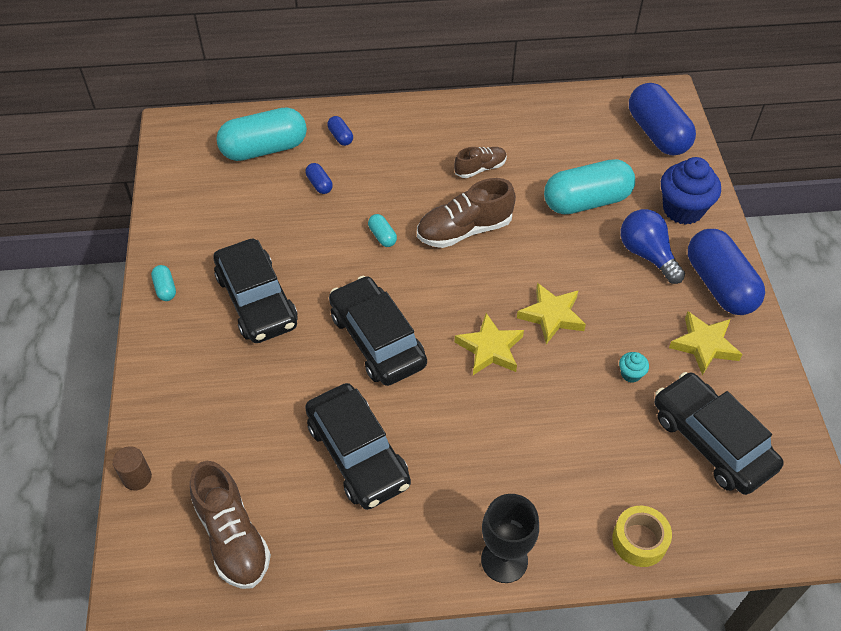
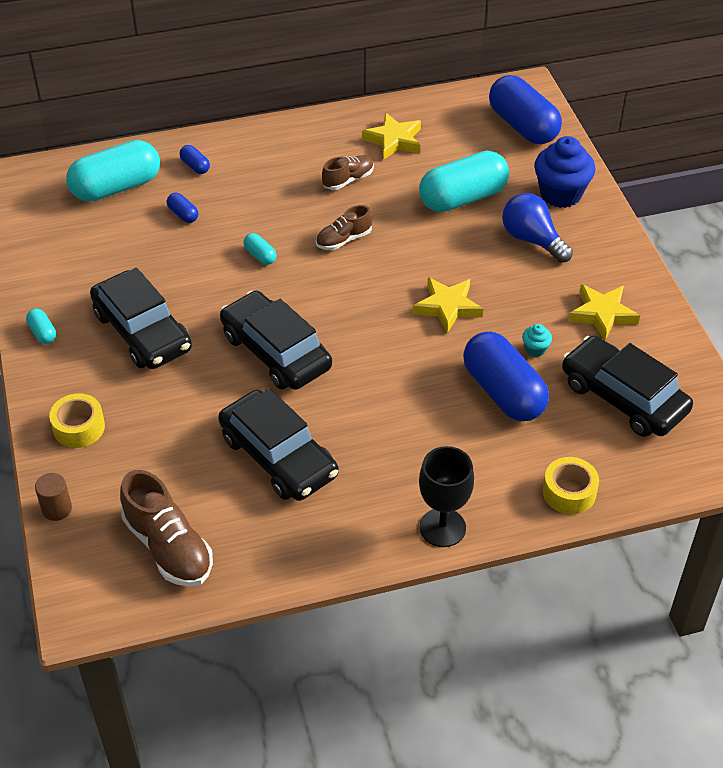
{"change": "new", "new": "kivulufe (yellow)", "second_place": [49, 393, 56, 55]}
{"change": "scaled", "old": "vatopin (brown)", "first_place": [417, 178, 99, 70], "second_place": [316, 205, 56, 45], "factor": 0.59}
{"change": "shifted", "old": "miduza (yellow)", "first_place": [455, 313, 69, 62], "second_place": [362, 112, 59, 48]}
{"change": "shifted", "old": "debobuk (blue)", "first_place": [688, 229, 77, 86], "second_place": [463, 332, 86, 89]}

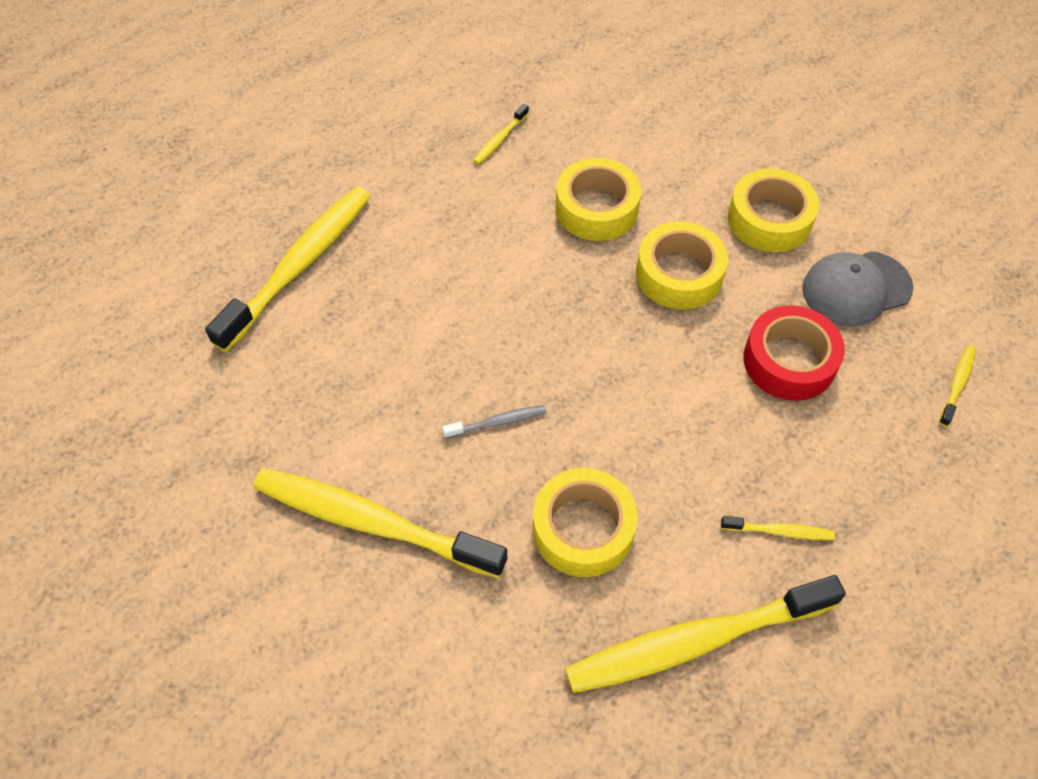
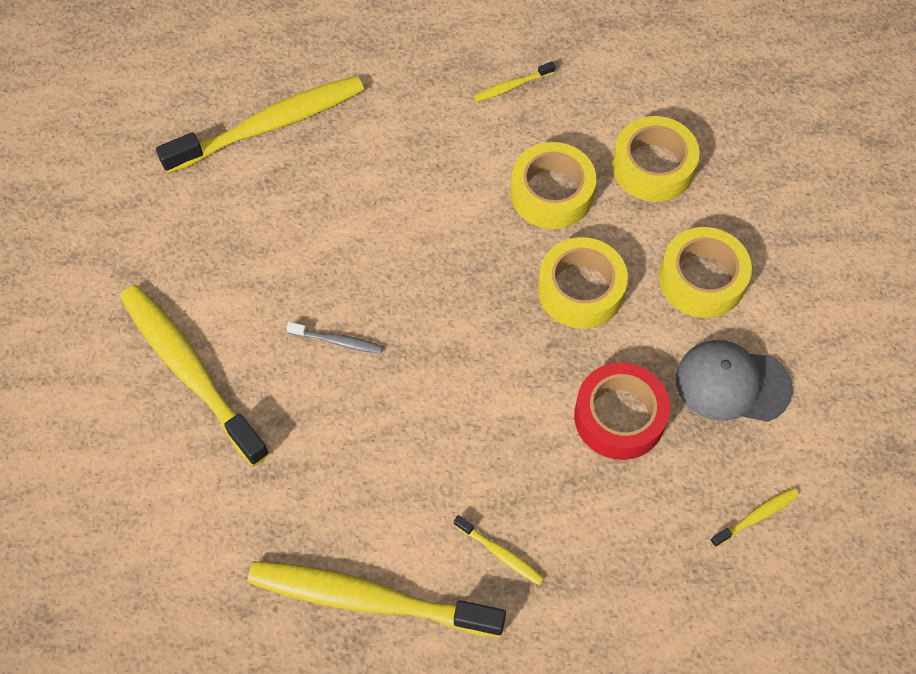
{"change": "shifted", "old": "kivulufe (yellow)", "first_place": [533, 468, 104, 109], "second_place": [612, 116, 88, 86]}

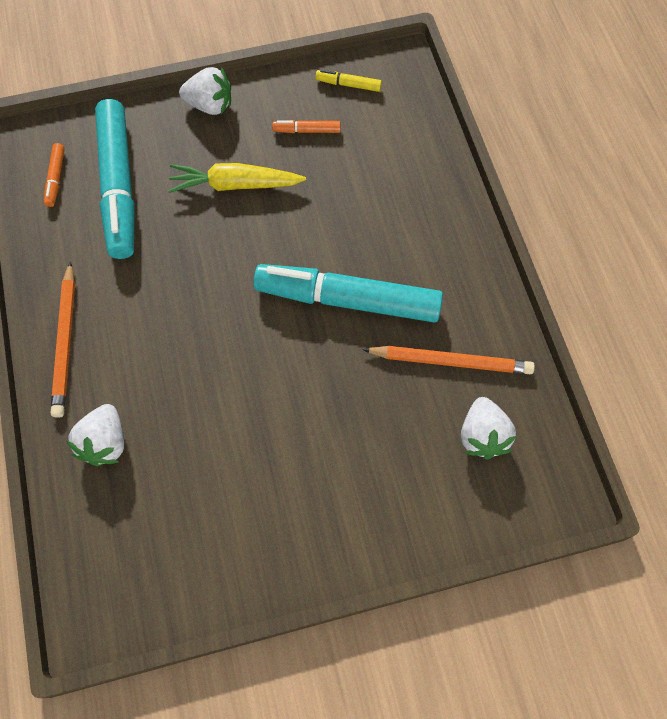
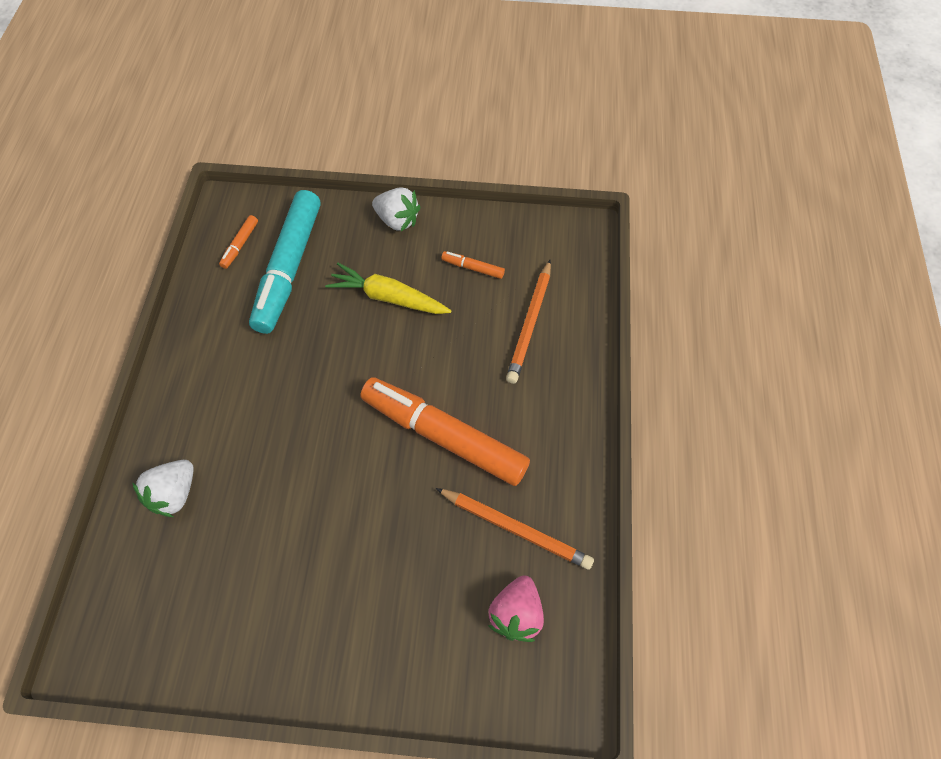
{"change": "repainted", "old": "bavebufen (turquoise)", "new": "bavebufen (orange)", "first_place": [253, 264, 190, 58], "second_place": [360, 377, 170, 109]}
{"change": "repainted", "old": "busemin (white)", "new": "busemin (pink)", "first_place": [461, 397, 55, 62], "second_place": [488, 575, 56, 67]}
{"change": "shifted", "old": "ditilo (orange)", "first_place": [51, 261, 24, 157], "second_place": [506, 260, 45, 124]}
{"change": "gone", "old": "bavebufen (yellow)", "first_place": [315, 70, 67, 22]}

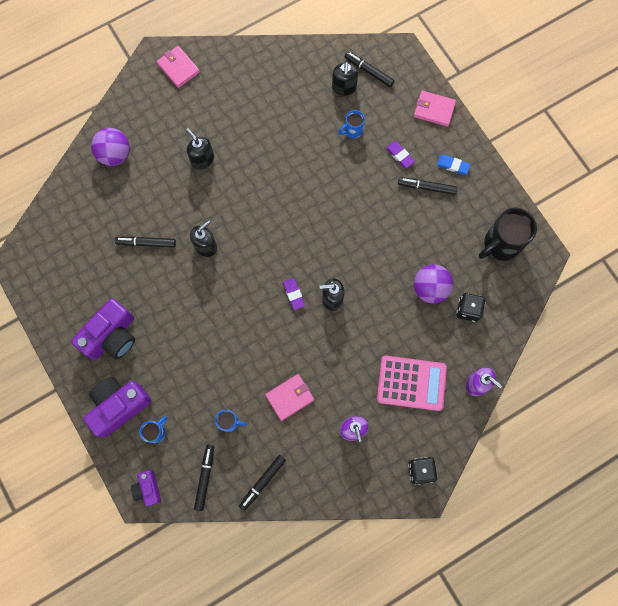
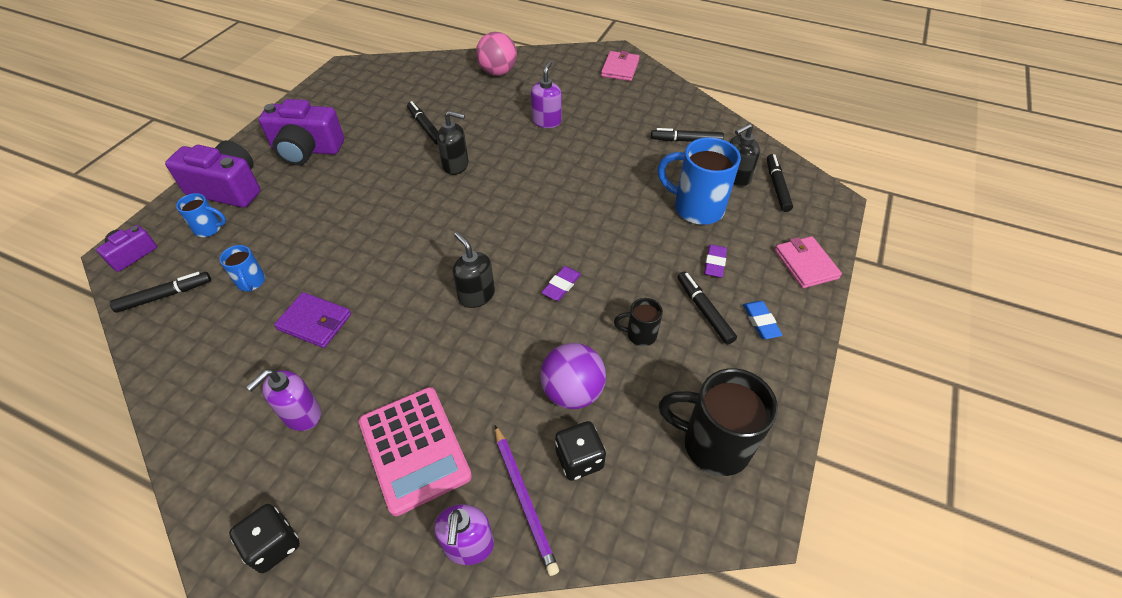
{"change": "repainted", "old": "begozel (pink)", "new": "begozel (purple)", "first_place": [265, 374, 49, 47], "second_place": [274, 292, 77, 56]}
{"change": "repainted", "old": "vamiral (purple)", "new": "vamiral (pink)", "first_place": [91, 128, 39, 38], "second_place": [476, 32, 41, 44]}
{"change": "new", "new": "ditilo (purple)", "second_place": [495, 425, 64, 151]}
{"change": "repainted", "old": "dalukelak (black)", "new": "dalukelak (purple)", "first_place": [186, 128, 28, 41], "second_place": [531, 61, 31, 67]}
{"change": "shifted", "old": "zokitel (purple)", "first_place": [283, 278, 22, 32], "second_place": [541, 266, 40, 35]}
{"change": "new", "new": "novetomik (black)", "second_place": [614, 298, 49, 48]}
{"change": "shifted", "old": "bavebufen (black)", "first_place": [239, 455, 47, 56], "second_place": [651, 128, 73, 14]}
{"change": "scaled", "old": "novetomik (blue)", "first_place": [338, 110, 27, 29], "second_place": [657, 137, 84, 88], "factor": 1.97}

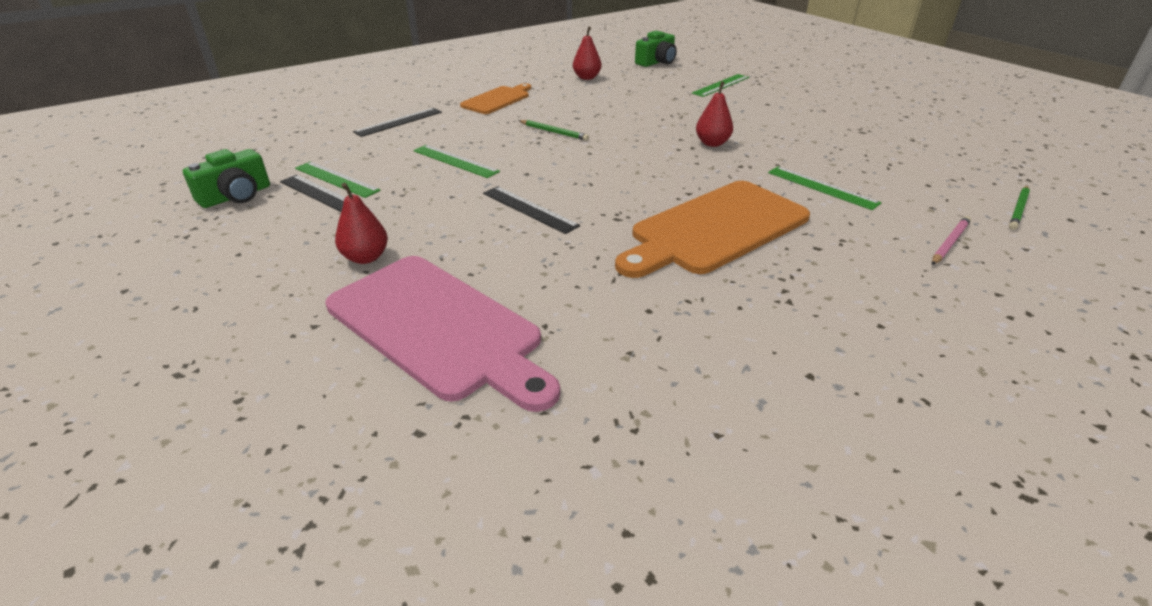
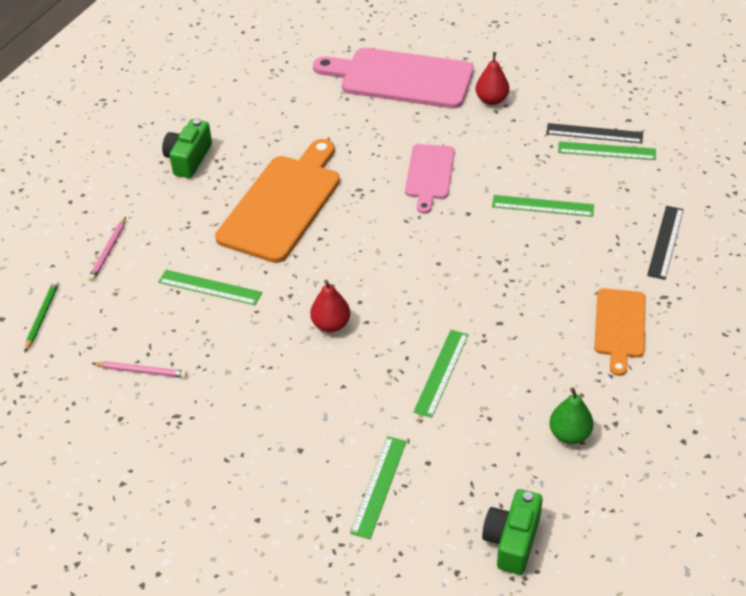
{"change": "new", "new": "ditilo (pink)", "second_place": [92, 361, 95, 17]}
{"change": "shifted", "old": "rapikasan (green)", "first_place": [183, 149, 87, 59], "second_place": [162, 119, 50, 59]}
{"change": "swapped", "old": "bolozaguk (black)", "new": "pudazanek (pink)", "first_place": [483, 186, 97, 48], "second_place": [405, 144, 50, 70]}
{"change": "new", "new": "bolozaguk (green)", "second_place": [413, 330, 56, 88]}
{"change": "repainted", "old": "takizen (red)", "new": "takizen (green)", "first_place": [573, 27, 28, 53], "second_place": [549, 387, 45, 57]}
{"change": "gone", "old": "ditilo (green)", "first_place": [518, 120, 71, 21]}

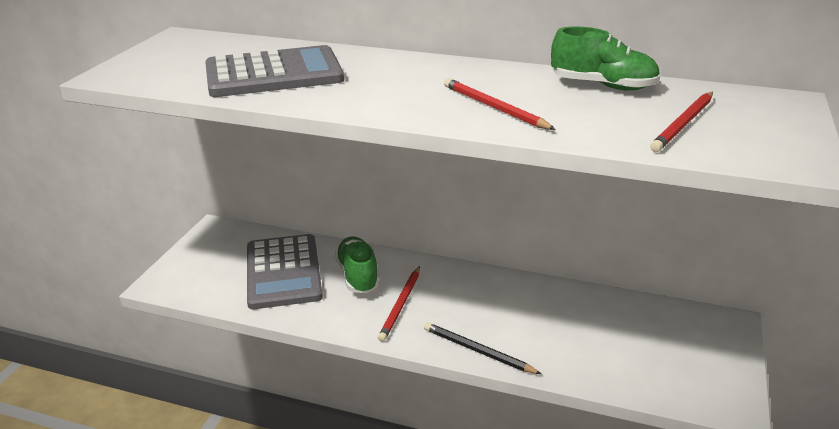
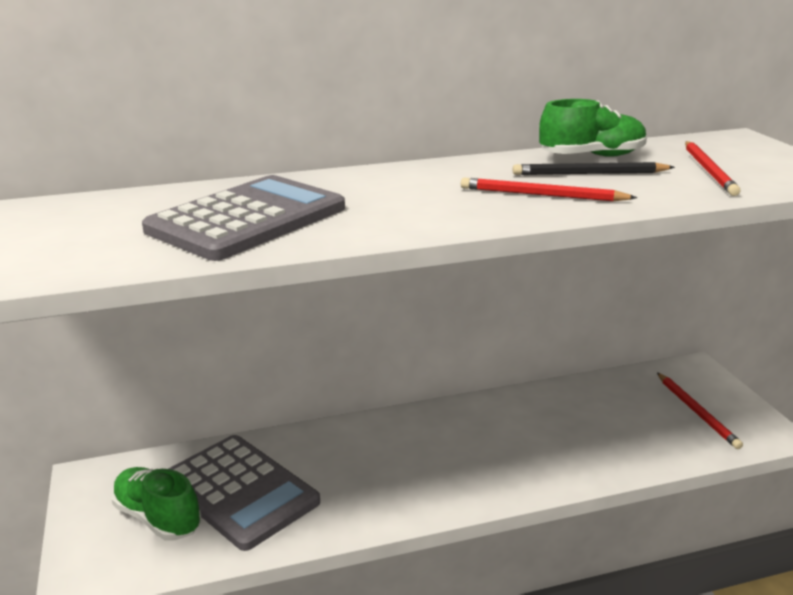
{"change": "shifted", "old": "vatopin (green)", "first_place": [335, 237, 45, 56], "second_place": [112, 467, 89, 74]}
{"change": "shifted", "old": "ditilo (black)", "first_place": [424, 322, 117, 52], "second_place": [513, 162, 162, 13]}
{"change": "shifted", "old": "ditilo (red)", "first_place": [378, 266, 42, 76], "second_place": [657, 372, 86, 77]}

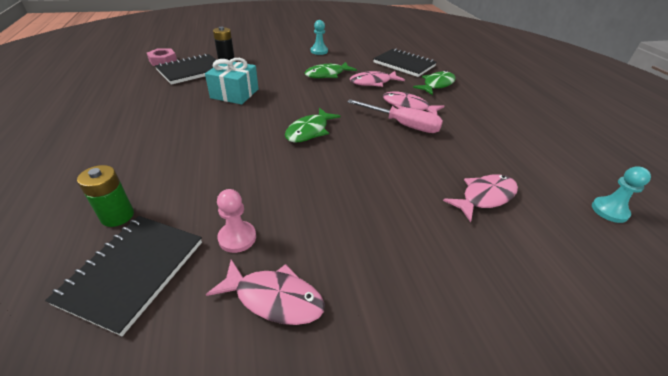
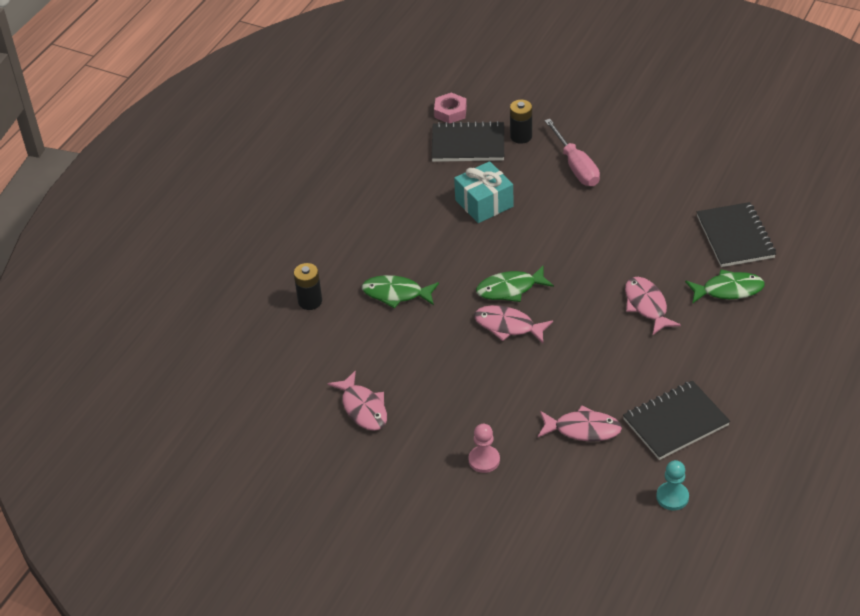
{"change": "repainted", "old": "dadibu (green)", "new": "dadibu (black)", "first_place": [77, 165, 57, 62], "second_place": [294, 263, 28, 47]}
{"change": "shifted", "old": "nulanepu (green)", "first_place": [305, 62, 52, 16], "second_place": [362, 275, 77, 33]}
{"change": "shifted", "old": "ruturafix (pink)", "first_place": [217, 189, 39, 64], "second_place": [469, 424, 31, 49]}
{"change": "shifted", "old": "nulanepu (pink)", "first_place": [350, 71, 55, 16], "second_place": [474, 305, 79, 38]}
{"change": "shifted", "old": "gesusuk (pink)", "first_place": [347, 99, 96, 34], "second_place": [544, 119, 56, 67]}
{"change": "shifted", "old": "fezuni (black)", "first_place": [45, 216, 157, 120], "second_place": [623, 381, 107, 79]}
{"change": "gone", "old": "ruturafix (turquoise)", "first_place": [311, 20, 17, 35]}

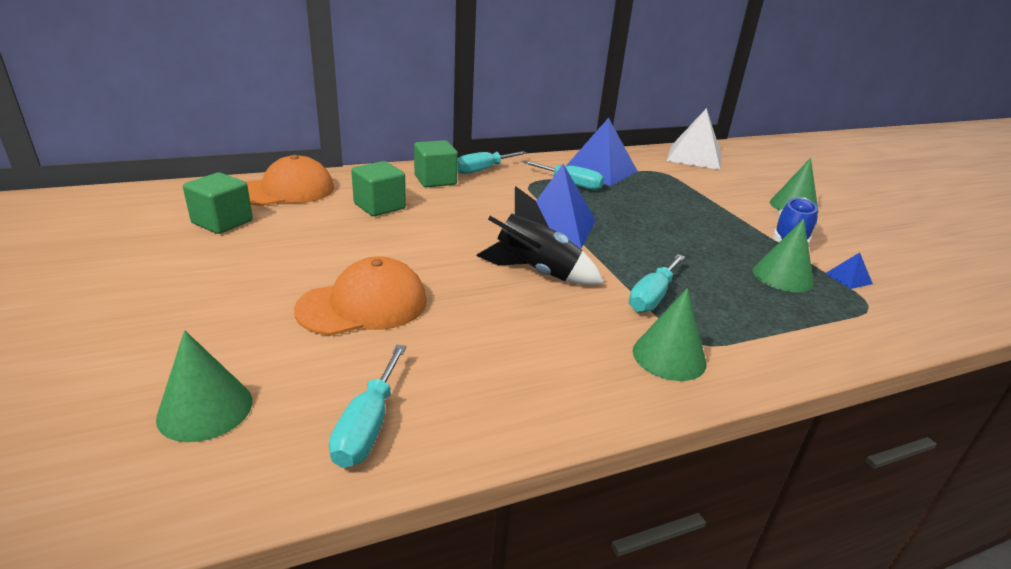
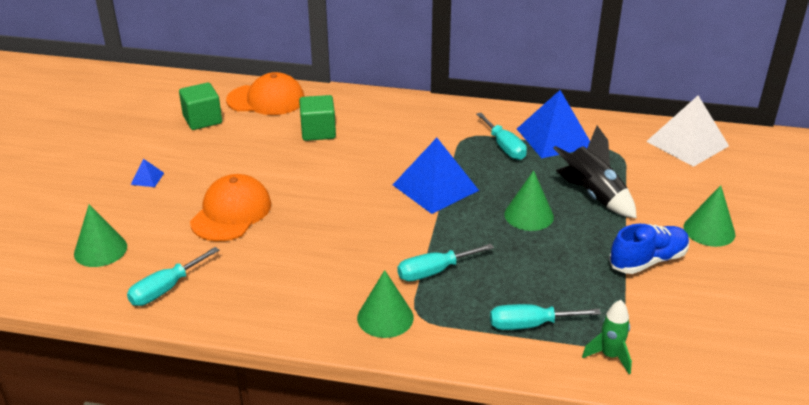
{"change": "shifted", "old": "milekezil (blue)", "first_place": [825, 253, 48, 36], "second_place": [131, 159, 33, 28]}
{"change": "rotated", "old": "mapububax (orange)", "first_place": [294, 256, 133, 80], "second_place": [190, 174, 81, 67], "degrees": -75}
{"change": "shifted", "old": "gesusuk (turquoise)", "first_place": [457, 151, 70, 23], "second_place": [490, 304, 111, 26]}
{"change": "shifted", "old": "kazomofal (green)", "first_place": [753, 218, 61, 74], "second_place": [504, 170, 50, 61]}
{"change": "shifted", "old": "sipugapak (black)", "first_place": [476, 186, 129, 99], "second_place": [553, 126, 84, 92]}
{"change": "new", "new": "sipugapak (green)", "second_place": [582, 300, 50, 74]}
{"change": "gone", "old": "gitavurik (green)", "first_place": [414, 140, 44, 47]}

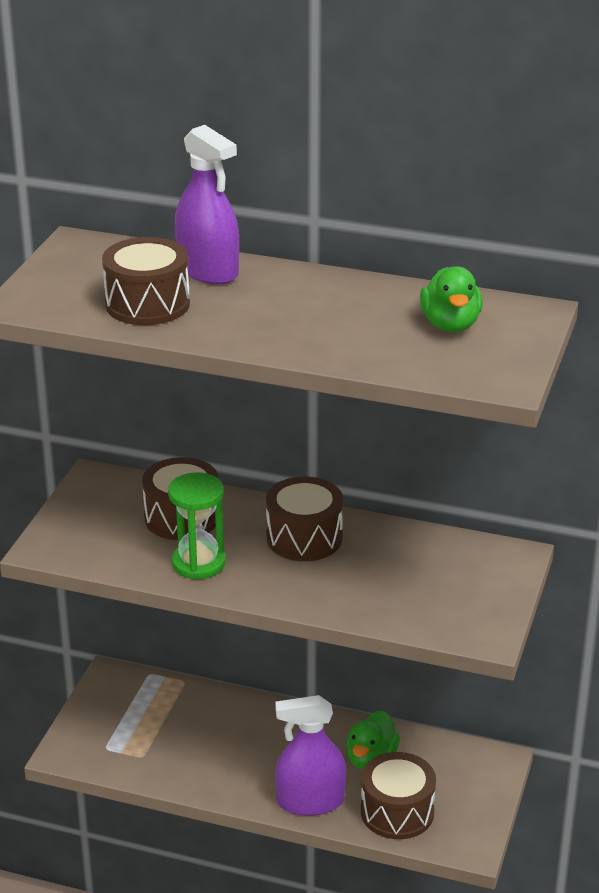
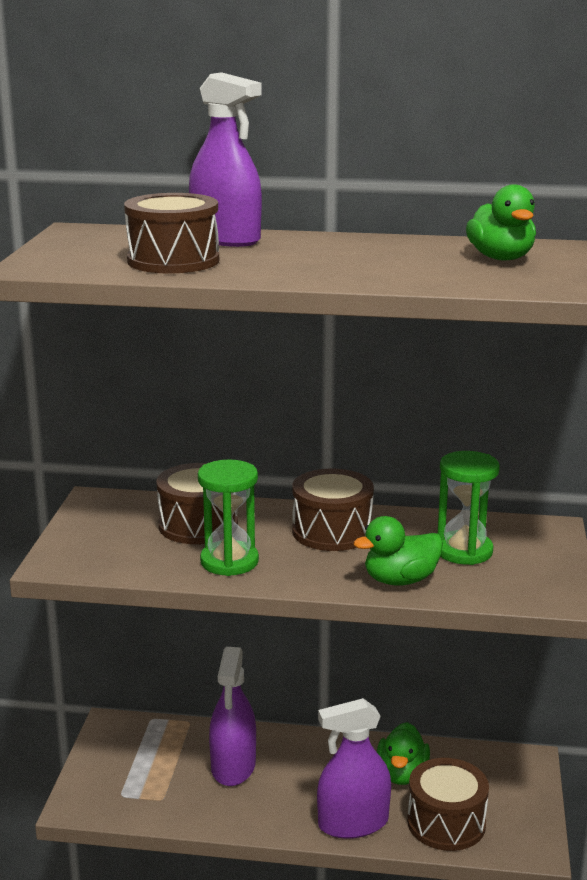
{"change": "new", "new": "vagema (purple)", "second_place": [209, 647, 47, 139]}
{"change": "new", "new": "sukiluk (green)", "second_place": [353, 516, 90, 70]}
{"change": "new", "new": "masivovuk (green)", "second_place": [437, 451, 63, 114]}

